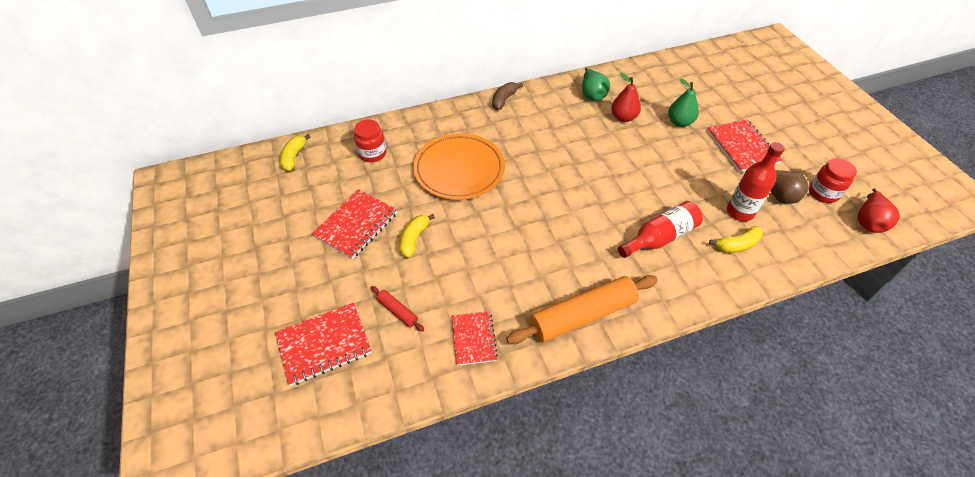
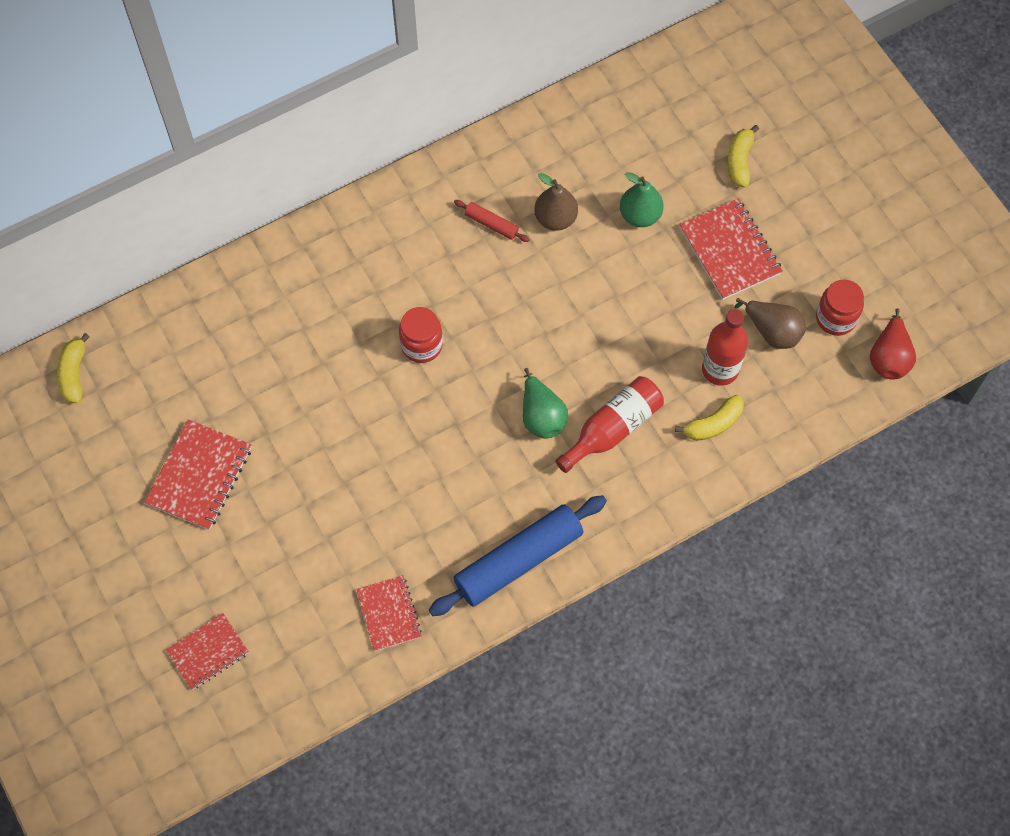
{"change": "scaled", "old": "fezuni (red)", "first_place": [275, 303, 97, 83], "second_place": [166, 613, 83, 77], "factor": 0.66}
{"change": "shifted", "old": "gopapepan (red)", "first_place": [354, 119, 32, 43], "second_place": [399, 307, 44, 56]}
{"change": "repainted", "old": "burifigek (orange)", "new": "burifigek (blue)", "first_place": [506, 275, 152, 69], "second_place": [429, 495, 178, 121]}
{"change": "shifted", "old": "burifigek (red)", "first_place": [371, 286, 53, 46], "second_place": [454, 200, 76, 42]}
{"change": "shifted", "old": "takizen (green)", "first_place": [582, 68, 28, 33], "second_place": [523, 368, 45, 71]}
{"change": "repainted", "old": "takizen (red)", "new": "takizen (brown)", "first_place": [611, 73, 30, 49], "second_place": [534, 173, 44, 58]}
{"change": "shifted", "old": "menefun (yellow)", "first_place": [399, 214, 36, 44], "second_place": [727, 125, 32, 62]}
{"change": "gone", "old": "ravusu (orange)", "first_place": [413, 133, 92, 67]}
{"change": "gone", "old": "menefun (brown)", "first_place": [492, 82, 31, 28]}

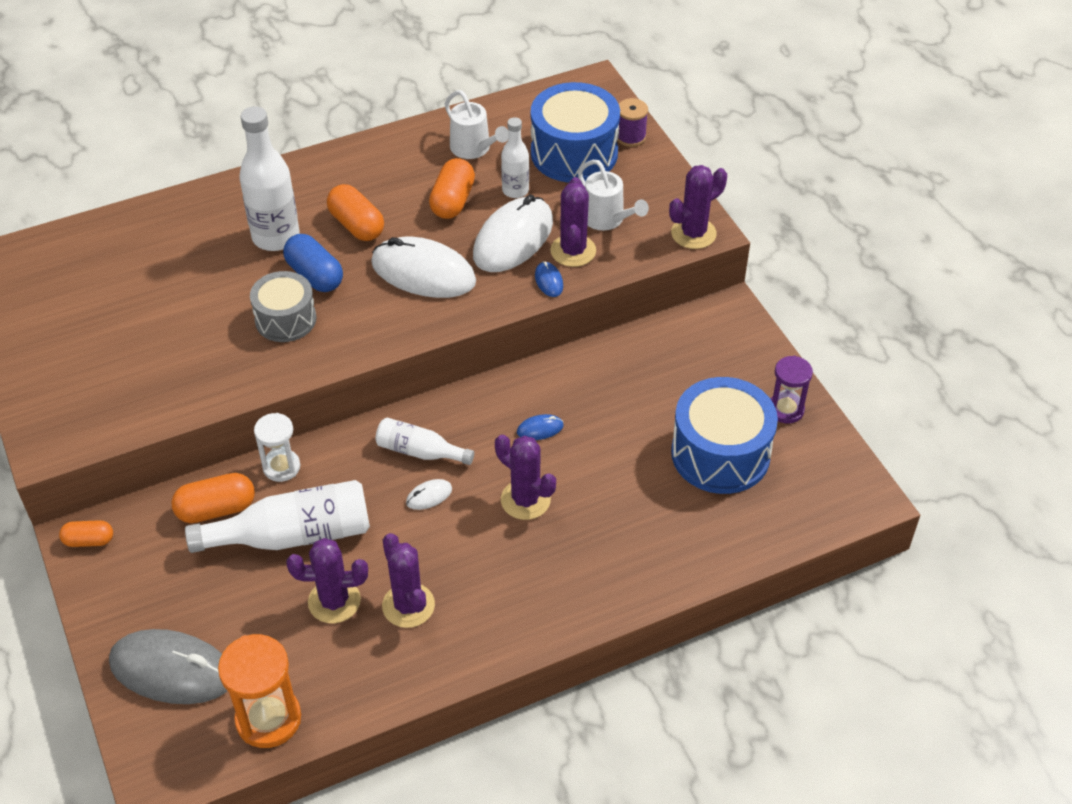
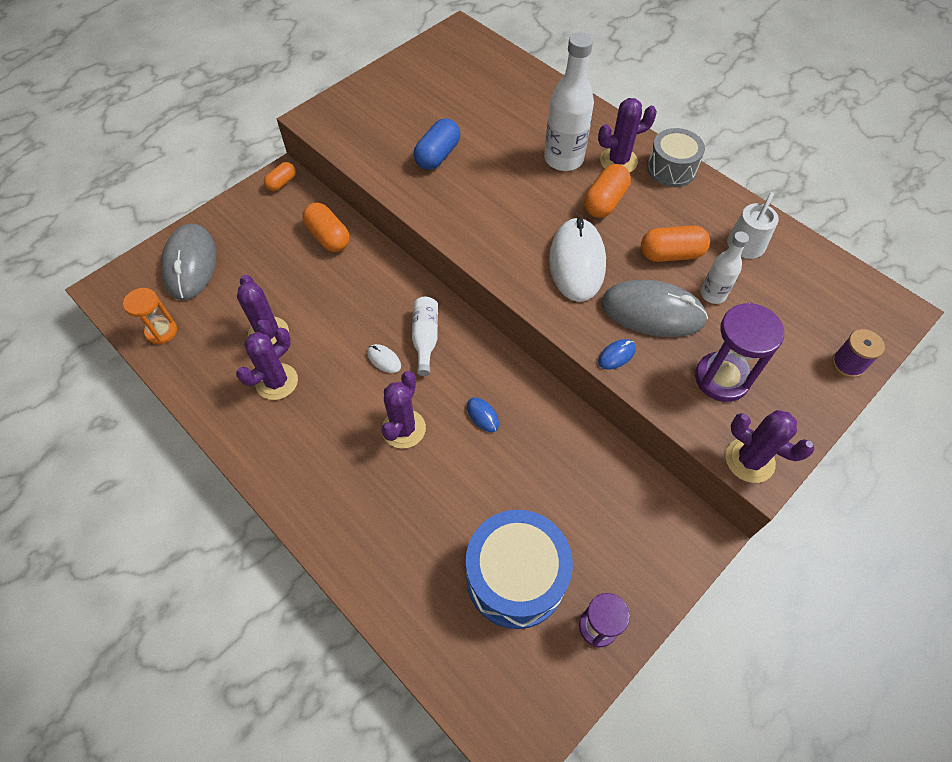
{"change": "scaled", "old": "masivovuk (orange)", "first_place": [218, 634, 83, 114], "second_place": [123, 288, 54, 56], "factor": 0.65}
{"change": "rotated", "old": "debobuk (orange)", "first_place": [59, 520, 54, 27], "second_place": [264, 162, 32, 29], "degrees": 60}
{"change": "shifted", "old": "debobuk (blue)", "first_place": [283, 234, 60, 58], "second_place": [414, 118, 46, 52]}
{"change": "shifted", "old": "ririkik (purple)", "first_place": [550, 177, 46, 90], "second_place": [598, 98, 59, 75]}
{"change": "repainted", "old": "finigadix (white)", "new": "finigadix (grey)", "first_place": [473, 195, 80, 77], "second_place": [601, 280, 107, 57]}
{"change": "shifted", "old": "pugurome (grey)", "first_place": [250, 271, 66, 71], "second_place": [647, 128, 58, 59]}
{"change": "swapped", "old": "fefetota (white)", "new": "masivovuk (purple)", "first_place": [578, 160, 71, 71], "second_place": [695, 303, 89, 99]}
{"change": "gone", "old": "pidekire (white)", "first_place": [185, 480, 185, 73]}
{"change": "gone", "old": "masivovuk (white)", "first_place": [254, 413, 46, 69]}
{"change": "gone", "old": "pugurome (blue)", "first_place": [531, 82, 89, 101]}

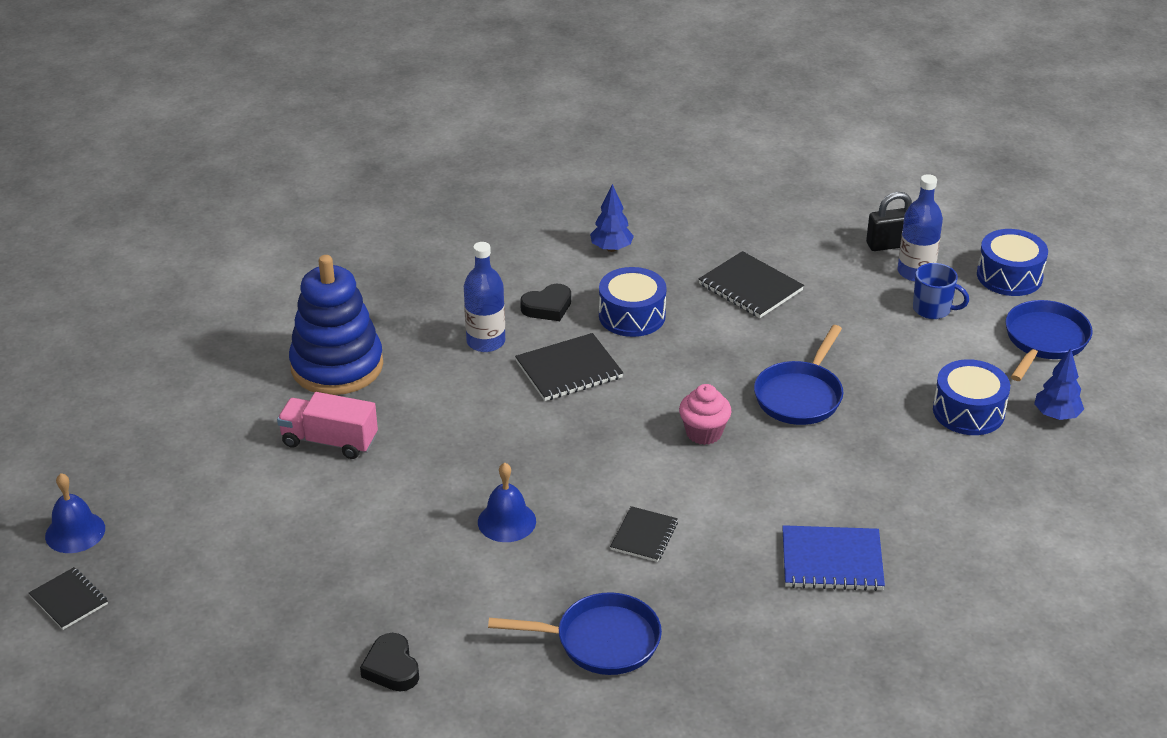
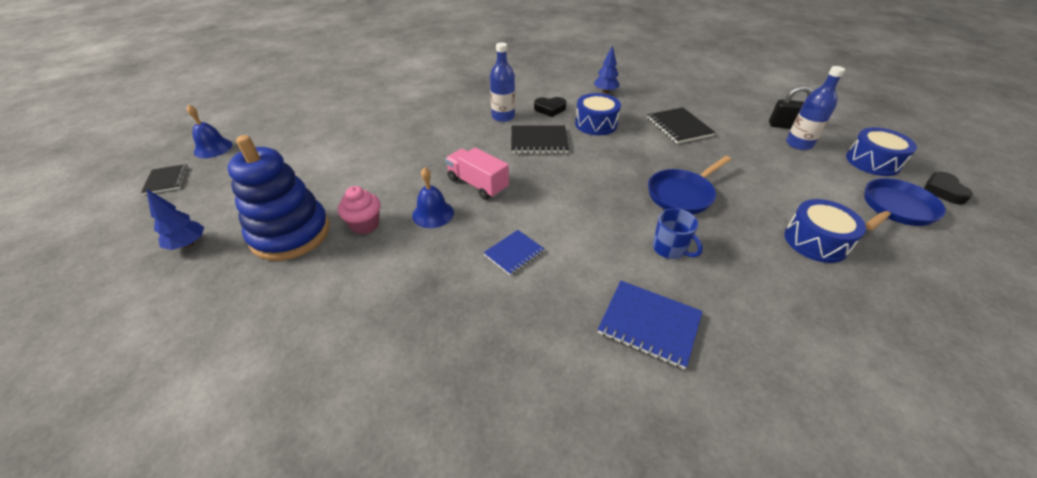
{"change": "shifted", "old": "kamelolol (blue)", "first_place": [1034, 349, 50, 71], "second_place": [146, 189, 58, 61]}
{"change": "shifted", "old": "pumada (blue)", "first_place": [289, 255, 94, 140], "second_place": [227, 135, 103, 126]}
{"change": "shifted", "old": "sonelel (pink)", "first_place": [679, 384, 53, 61], "second_place": [338, 186, 42, 48]}
{"change": "shifted", "old": "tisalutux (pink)", "first_place": [277, 392, 101, 67], "second_place": [445, 147, 64, 53]}
{"change": "repainted", "old": "fezuni (black)", "new": "fezuni (blue)", "first_place": [610, 506, 68, 56], "second_place": [483, 230, 62, 46]}
{"change": "shifted", "old": "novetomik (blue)", "first_place": [913, 263, 56, 56], "second_place": [652, 208, 51, 51]}
{"change": "shifted", "old": "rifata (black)", "first_place": [360, 633, 59, 58], "second_place": [924, 172, 49, 32]}
{"change": "gone", "old": "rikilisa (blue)", "first_place": [488, 592, 174, 83]}

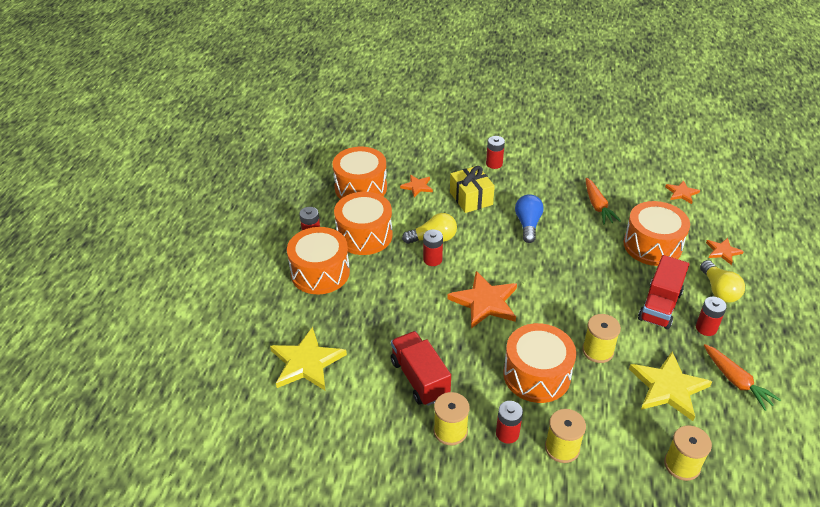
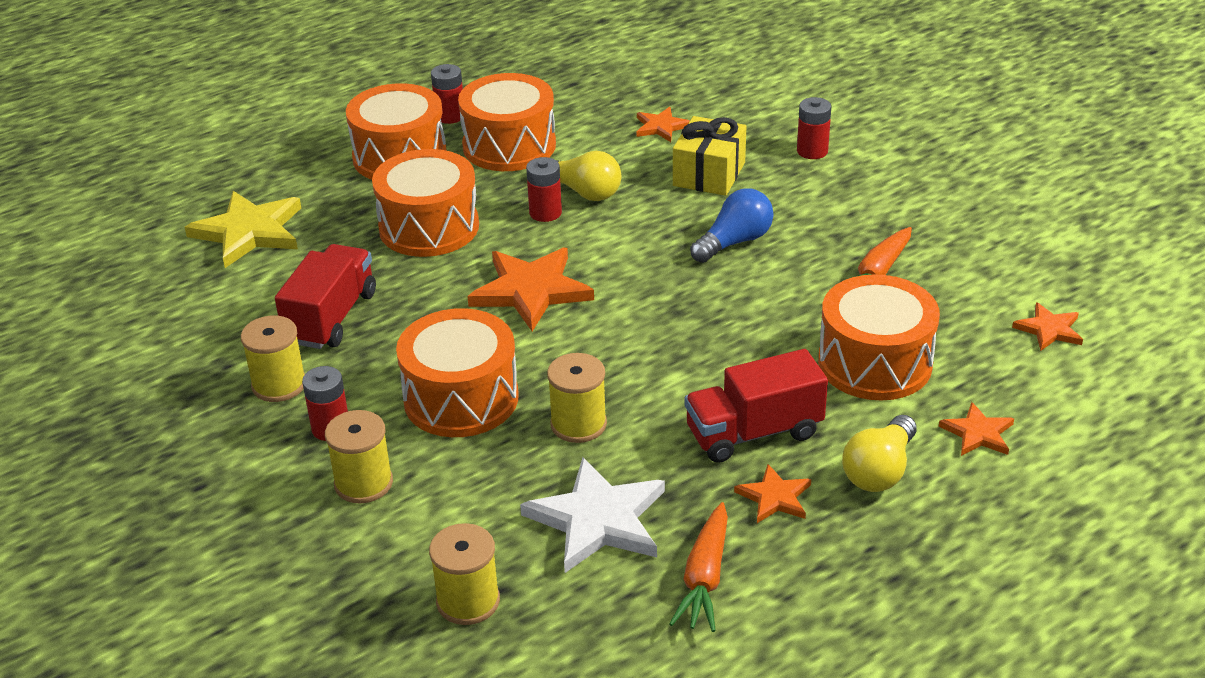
{"change": "shifted", "old": "pugurome (orange)", "first_place": [332, 147, 55, 52], "second_place": [372, 149, 107, 108]}
{"change": "repainted", "old": "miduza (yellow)", "new": "miduza (white)", "first_place": [629, 351, 83, 70], "second_place": [520, 457, 145, 116]}
{"change": "swapped", "old": "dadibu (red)", "new": "miduza (orange)", "first_place": [696, 297, 31, 39], "second_place": [734, 464, 77, 59]}

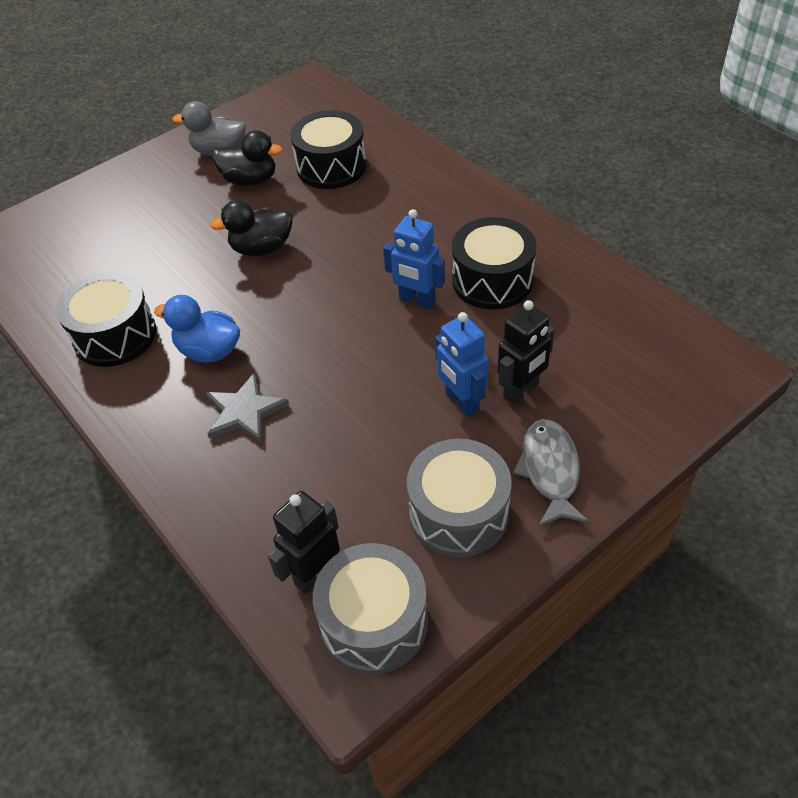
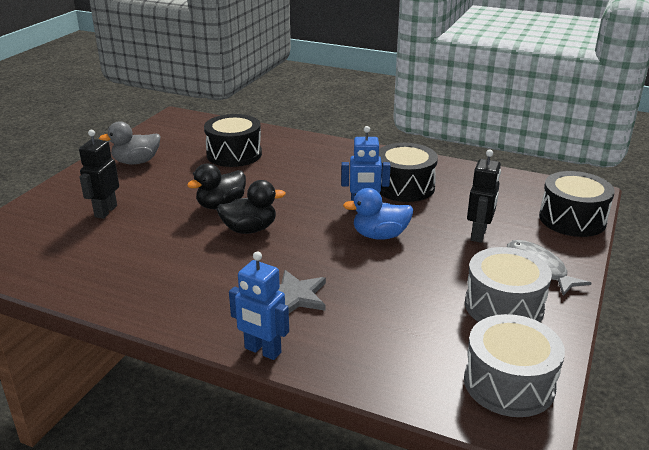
{"change": "shifted", "old": "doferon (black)", "first_place": [268, 491, 72, 103], "second_place": [79, 130, 40, 89]}
{"change": "shifted", "old": "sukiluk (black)", "first_place": [212, 130, 71, 56], "second_place": [216, 180, 70, 54]}
{"change": "shifted", "old": "doferon (blue)", "first_place": [435, 312, 54, 104], "second_place": [229, 252, 60, 108]}
{"change": "shifted", "old": "sukiluk (blue)", "first_place": [154, 295, 86, 68], "second_place": [343, 188, 70, 52]}
{"change": "shifted", "old": "pugurome (black)", "first_place": [56, 272, 100, 95], "second_place": [539, 171, 76, 66]}

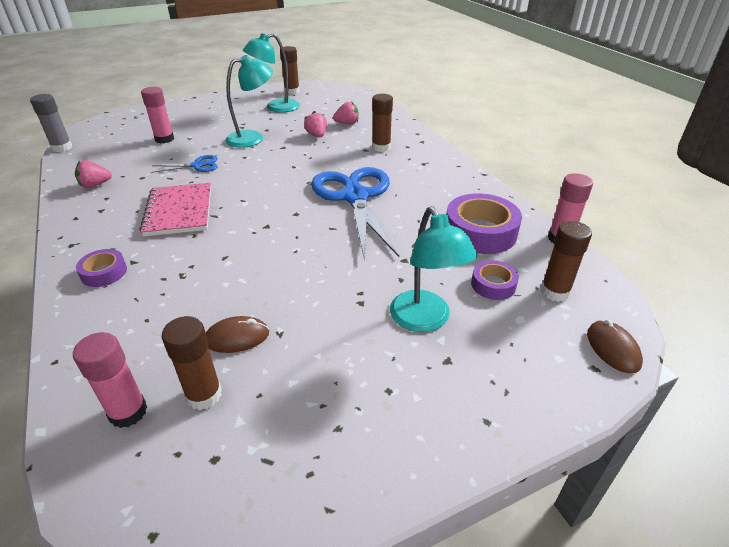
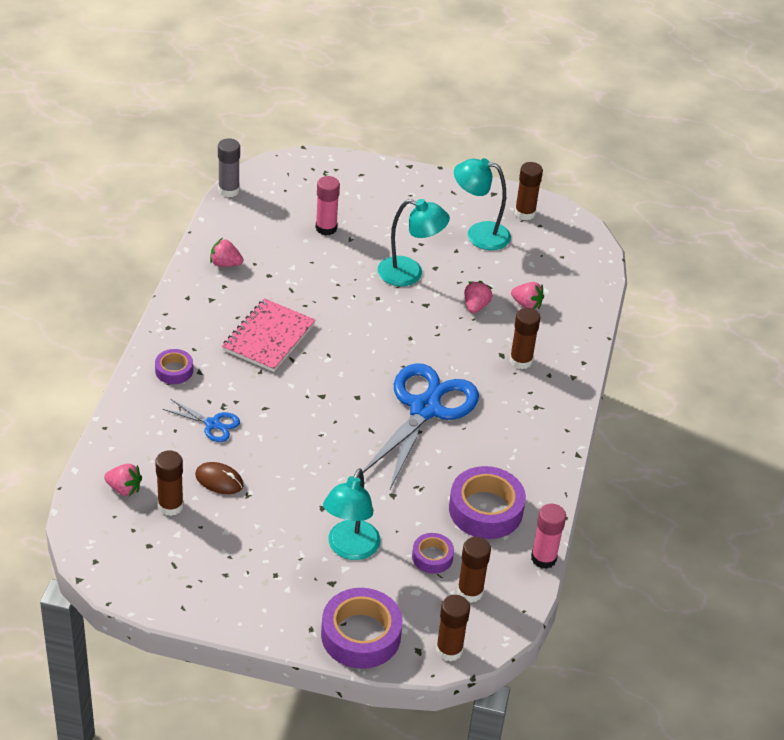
{"change": "swapped", "old": "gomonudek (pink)", "new": "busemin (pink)", "first_place": [73, 332, 74, 96], "second_place": [104, 464, 38, 32]}
{"change": "shifted", "old": "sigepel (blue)", "first_place": [151, 155, 66, 18], "second_place": [163, 399, 77, 43]}
{"change": "new", "new": "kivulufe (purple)", "second_place": [321, 588, 82, 81]}
{"change": "swapped", "old": "finigadix (brown)", "new": "gomonudek (brown)", "first_place": [587, 320, 56, 53], "second_place": [436, 595, 34, 66]}

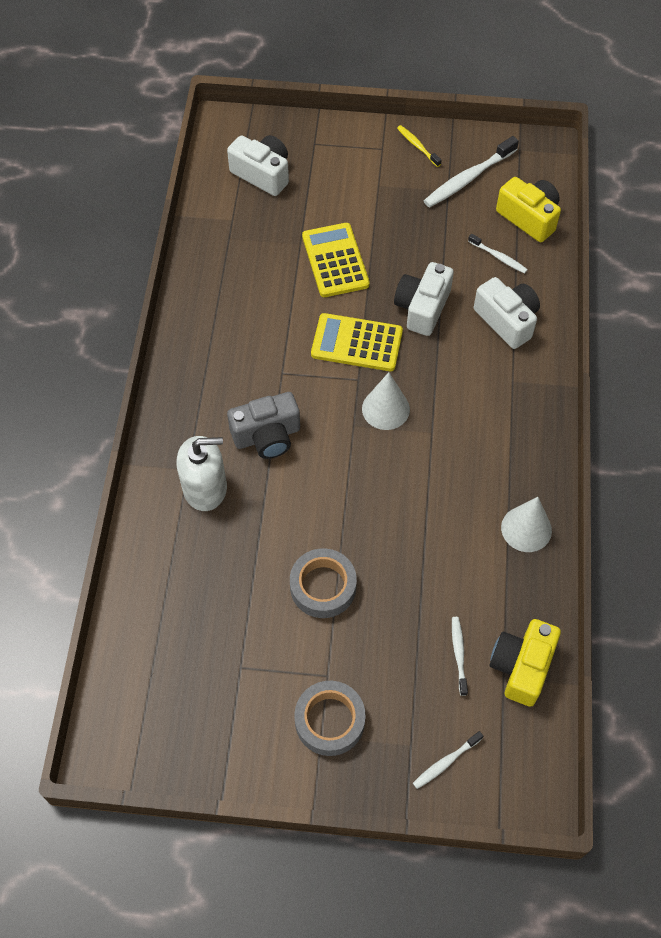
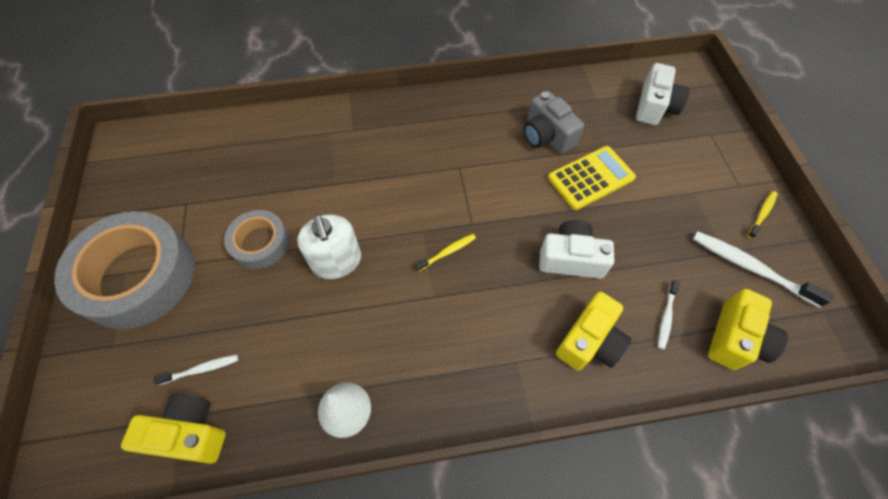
{"change": "scaled", "old": "kivulufe (grey)", "first_place": [294, 681, 72, 75], "second_place": [54, 211, 141, 119], "factor": 1.87}
{"change": "shifted", "old": "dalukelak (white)", "first_place": [176, 436, 51, 75], "second_place": [297, 214, 64, 65]}
{"change": "swapped", "old": "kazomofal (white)", "new": "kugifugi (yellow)", "first_place": [362, 372, 48, 58], "second_place": [415, 234, 61, 38]}
{"change": "shifted", "old": "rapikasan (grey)", "first_place": [227, 392, 73, 67], "second_place": [523, 91, 61, 63]}
{"change": "repainted", "old": "rapikasan (white)", "new": "rapikasan (yellow)", "first_place": [474, 277, 66, 72], "second_place": [556, 292, 76, 78]}
{"change": "gone", "old": "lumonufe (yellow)", "first_place": [311, 313, 92, 58]}
{"change": "gone", "old": "kugifugi (white)", "first_place": [413, 731, 70, 58]}

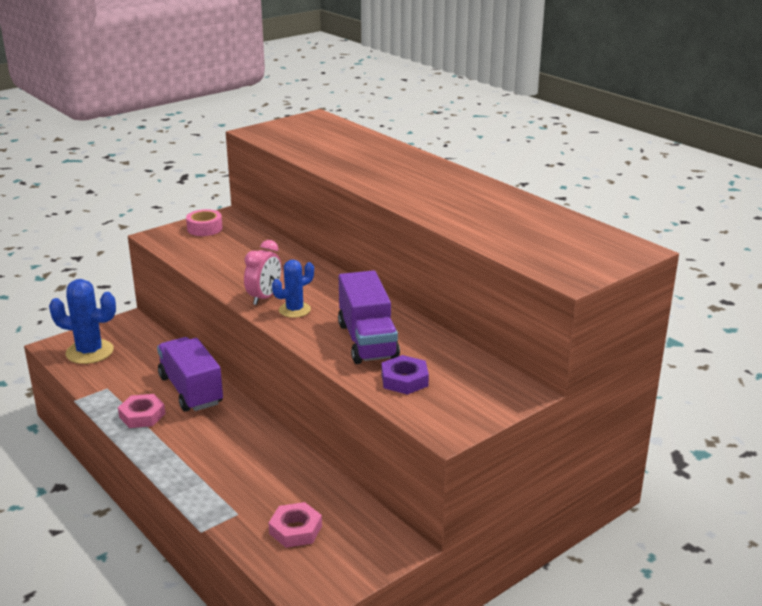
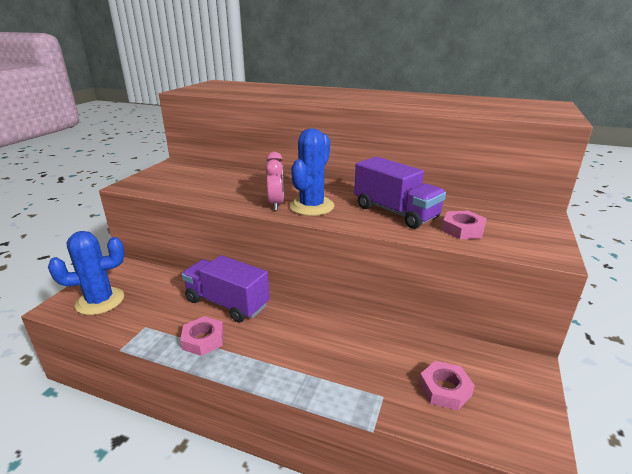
{"change": "scaled", "old": "ririkik (blue)", "first_place": [272, 259, 42, 59], "second_place": [289, 128, 45, 88], "factor": 1.62}
{"change": "repainted", "old": "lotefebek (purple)", "new": "lotefebek (pink)", "first_place": [381, 355, 48, 40], "second_place": [442, 211, 45, 28]}
{"change": "gone", "old": "kivulufe (pink)", "first_place": [186, 209, 37, 27]}

